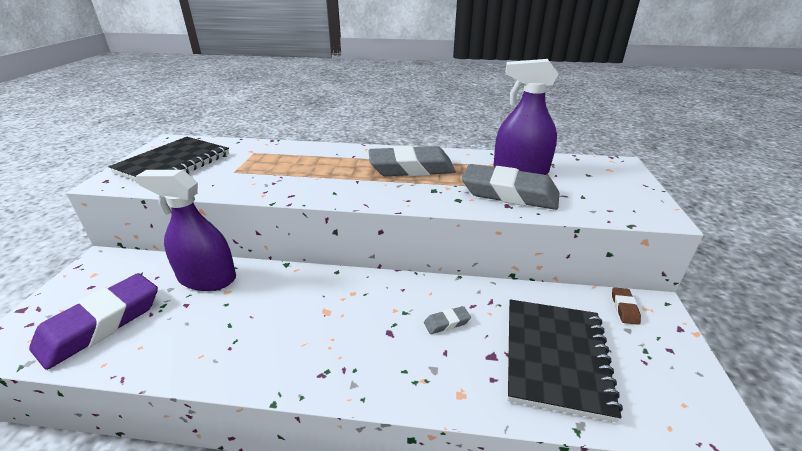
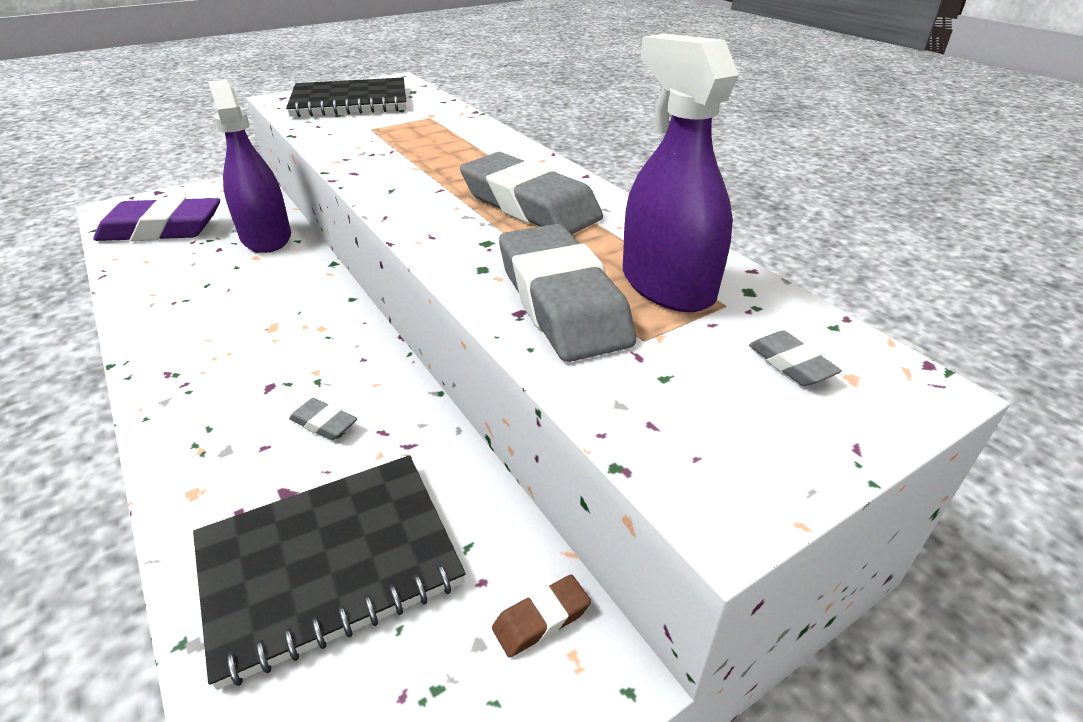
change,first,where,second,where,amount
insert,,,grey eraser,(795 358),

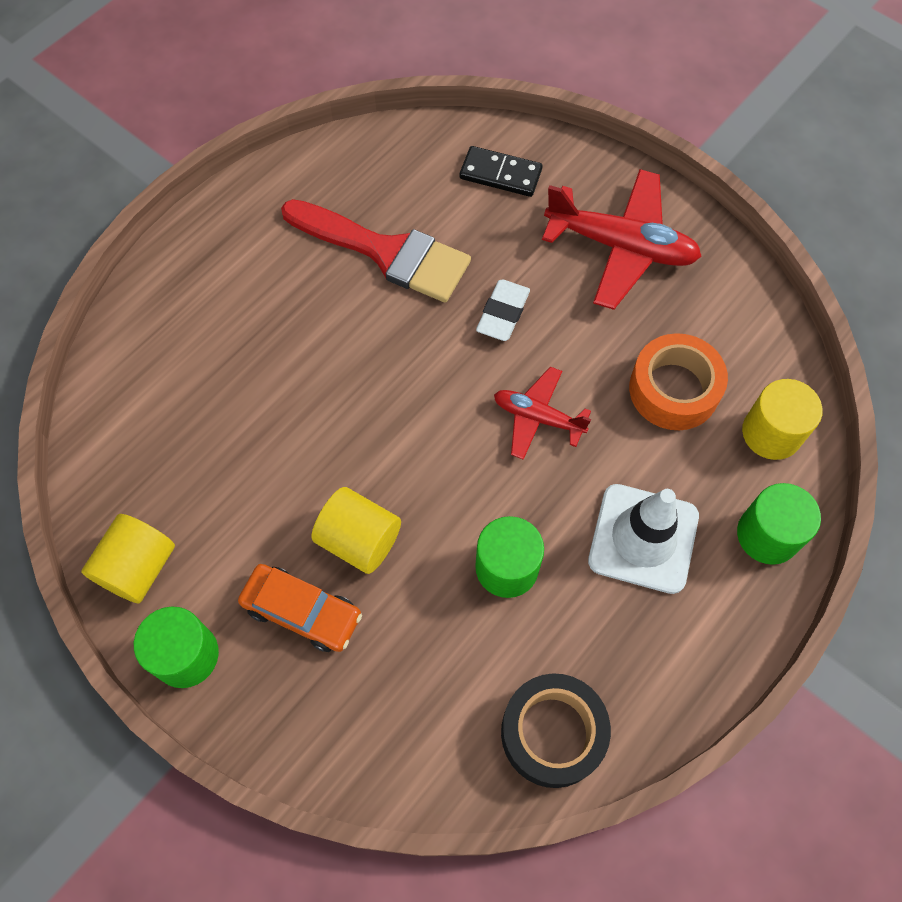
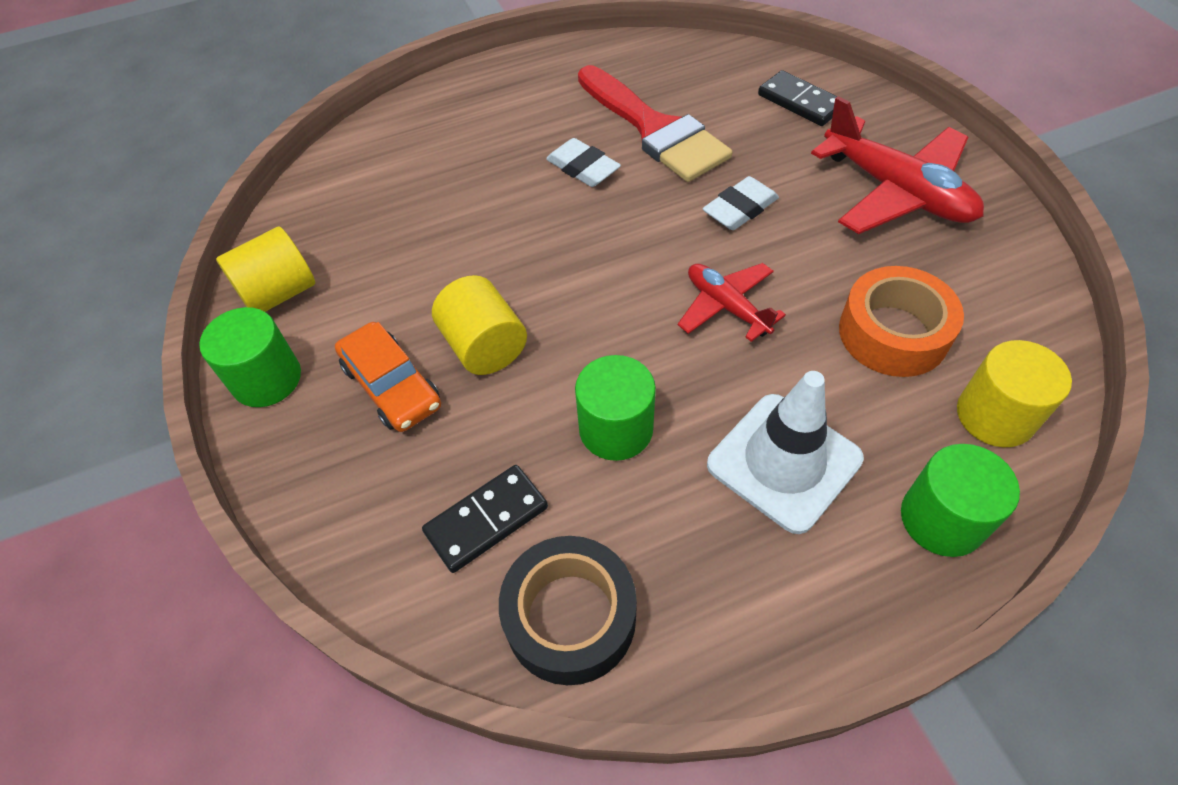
change,first,where,second,where,amount
insert,,,jet-black domino,(485 519),
insert,,,white eraser,(583 162),

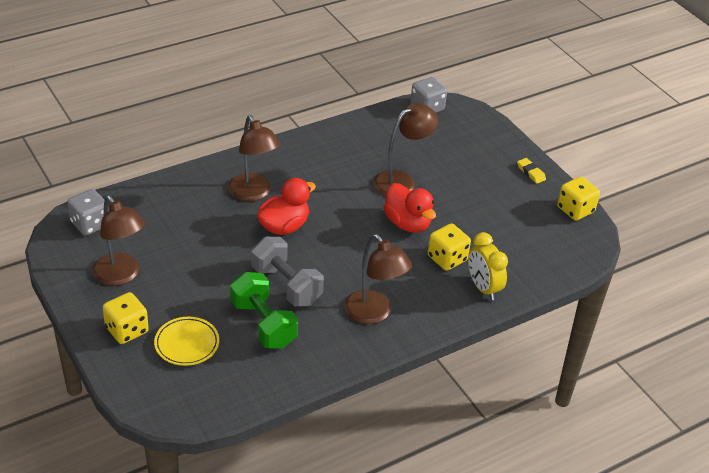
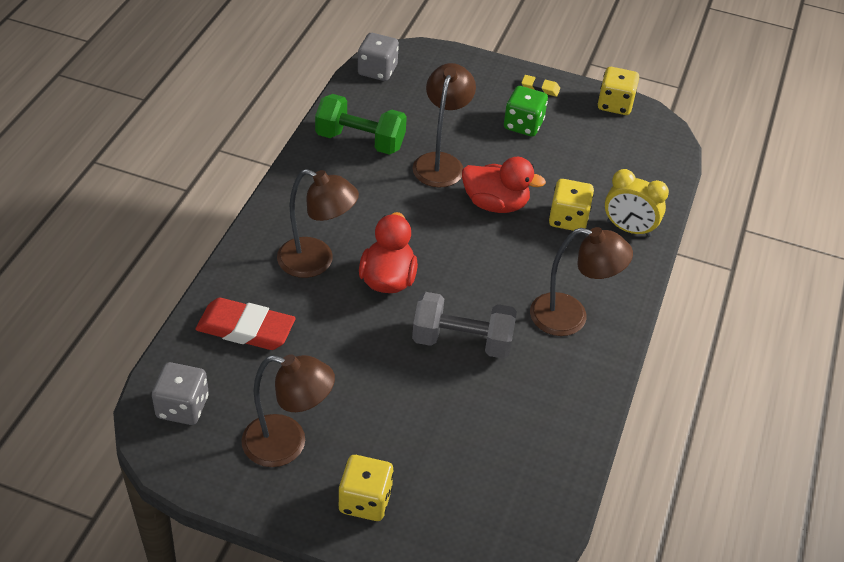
change,first,where,second,where,amount
delete,yellow dinner plate,(186 341),,,
move,green hand weight,(264 310),,(361 124),
insert,,,scarlet eraser,(245 324),
insert,,,green dice,(526 111),

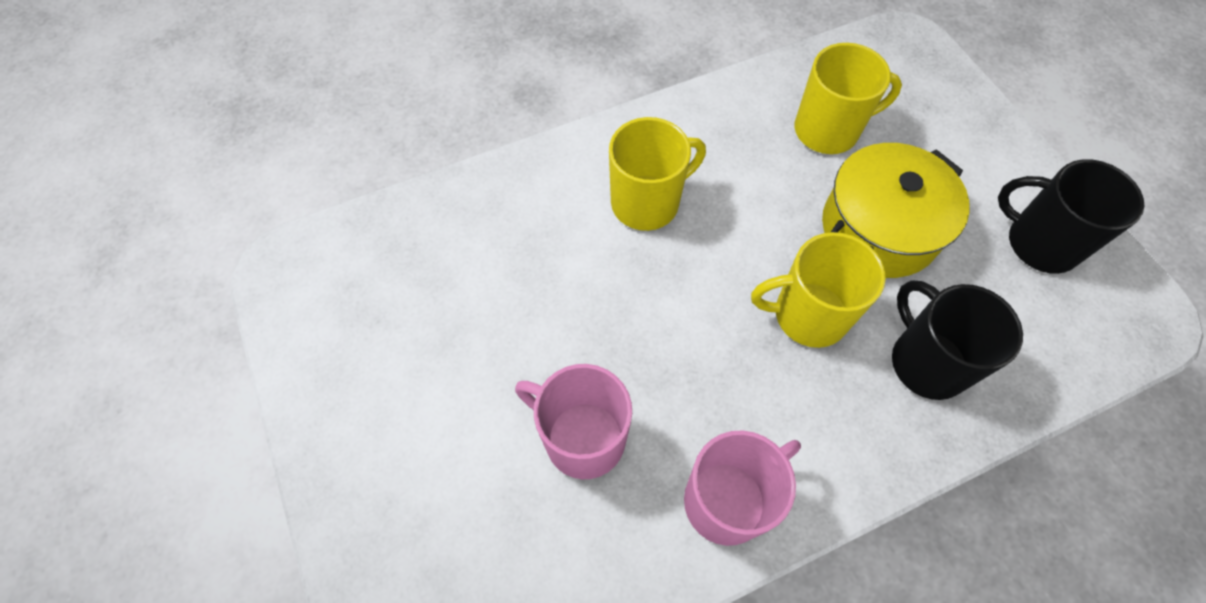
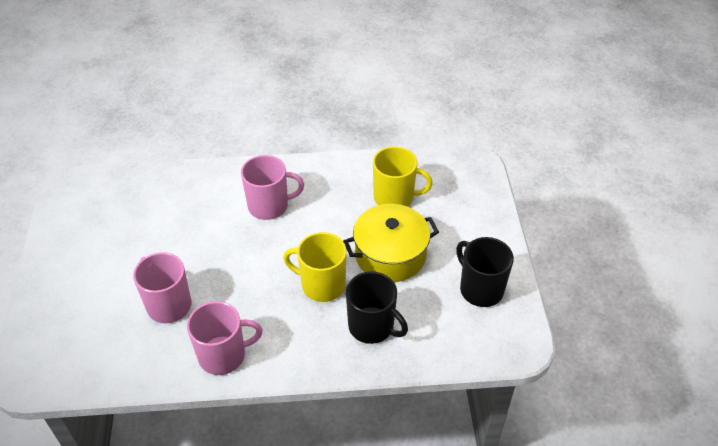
change,first,where,second,where,amount
recolor,yellow coffee mug,(657 174),pink coffee mug,(272 187),
rotate,jet-black coffee mug,(957 340),,(377 307),135 degrees clockwise

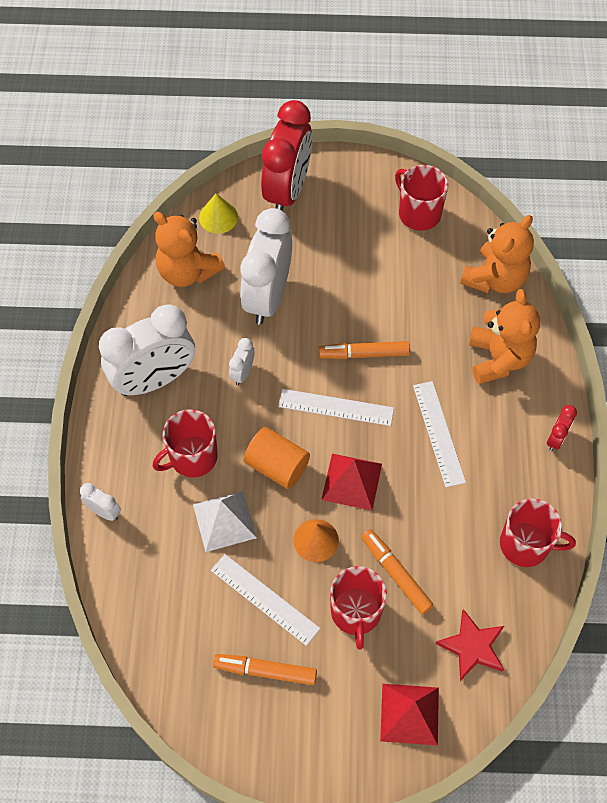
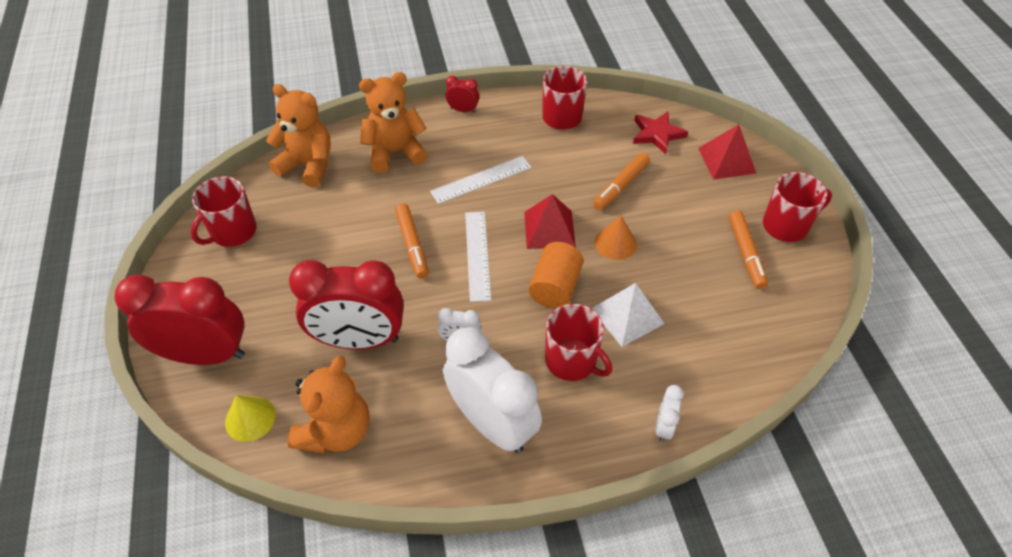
change,first,where,second,where,amount
delete,white measuring stick,(265 600),,,
recolor,white clock,(266 266),scarlet clock,(346 304),
move,scarlet coffee mug,(358 608),,(797 207),

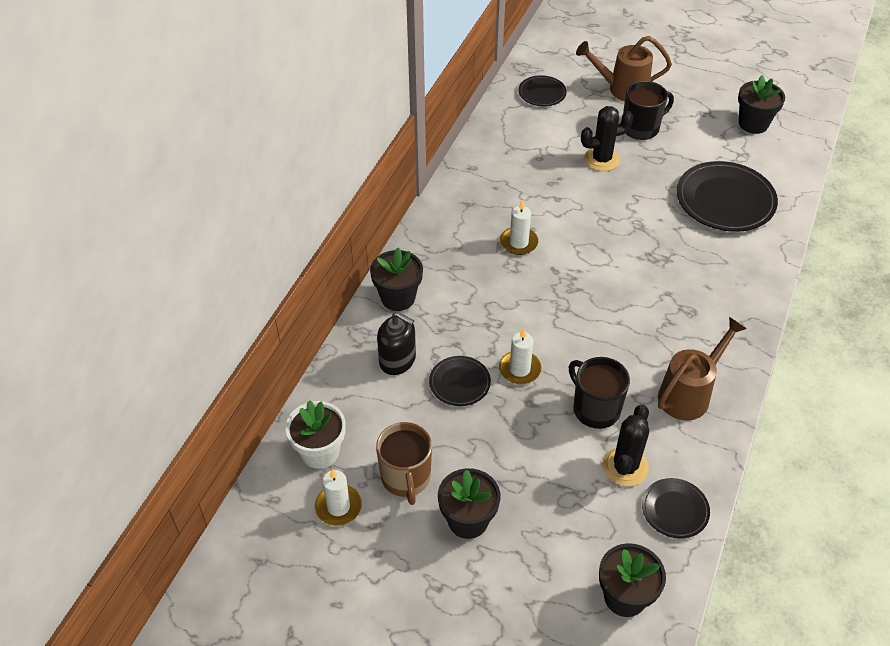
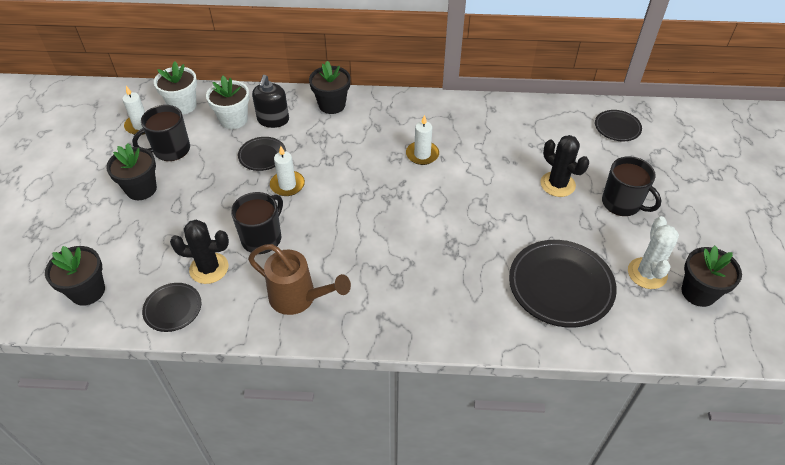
change,first,where,second,where,amount
recolor,dark brown coffee mug,(404 463),jet-black coffee mug,(161 133),
delete,dark brown watering can,(624 68),,,
insert,,,white potted plant,(227 102),
insert,,,white saguaro cactus,(653 252),

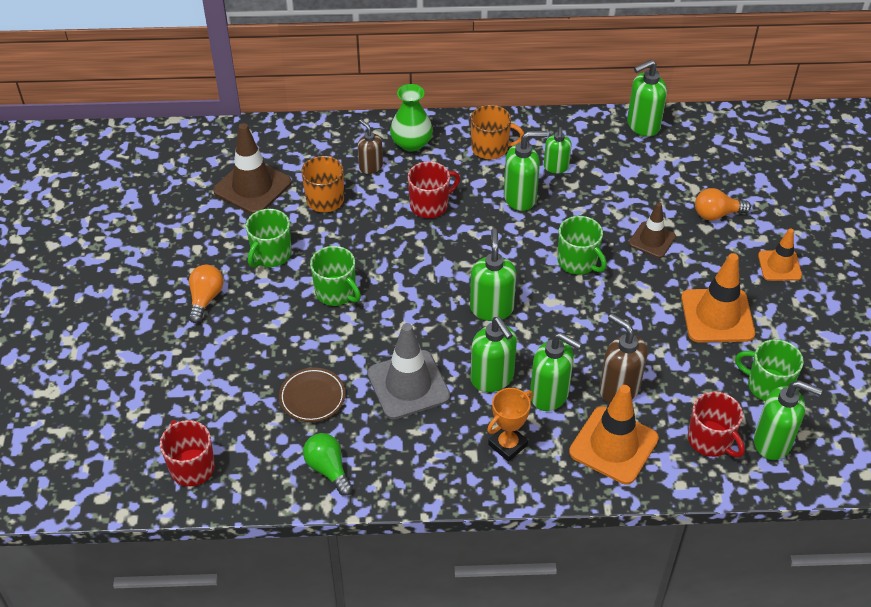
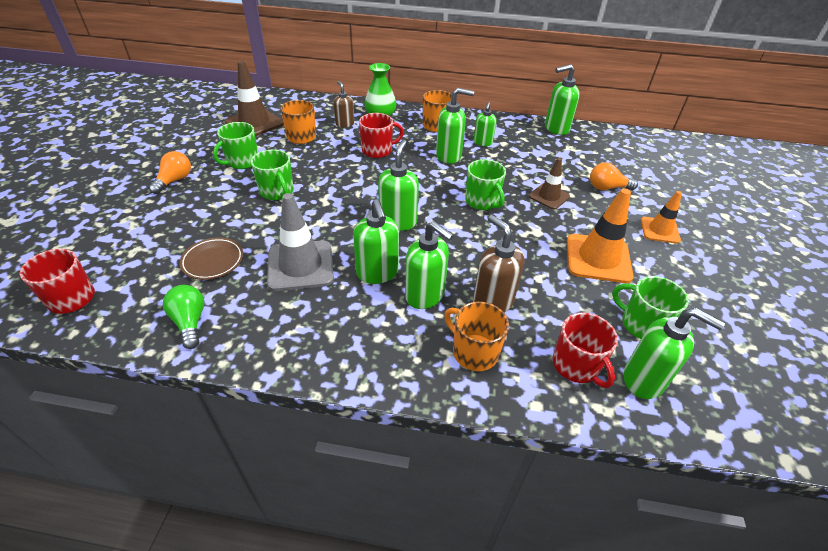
change,first,where,second,where,amount
delete,bright orange award cup,(510 425),,,
replace,bright orange traffic cone,(614 435),bright orange coffee mug,(476 336),

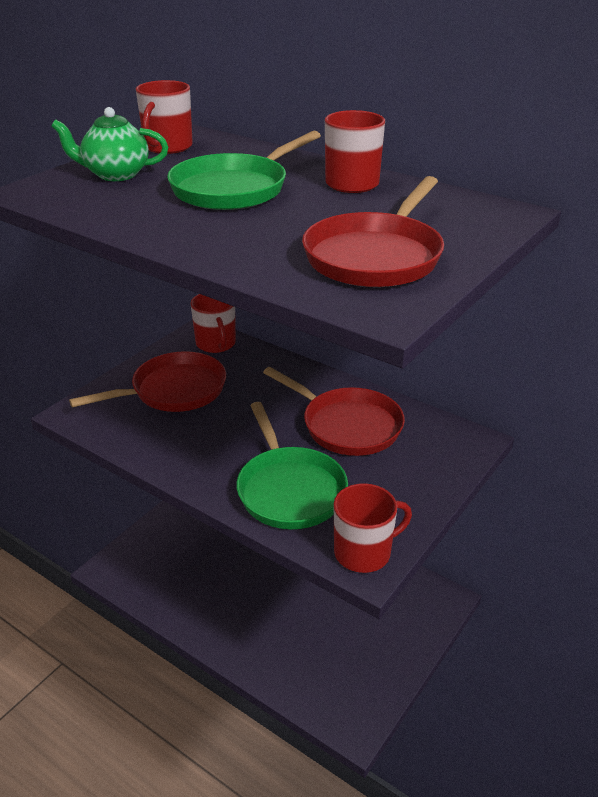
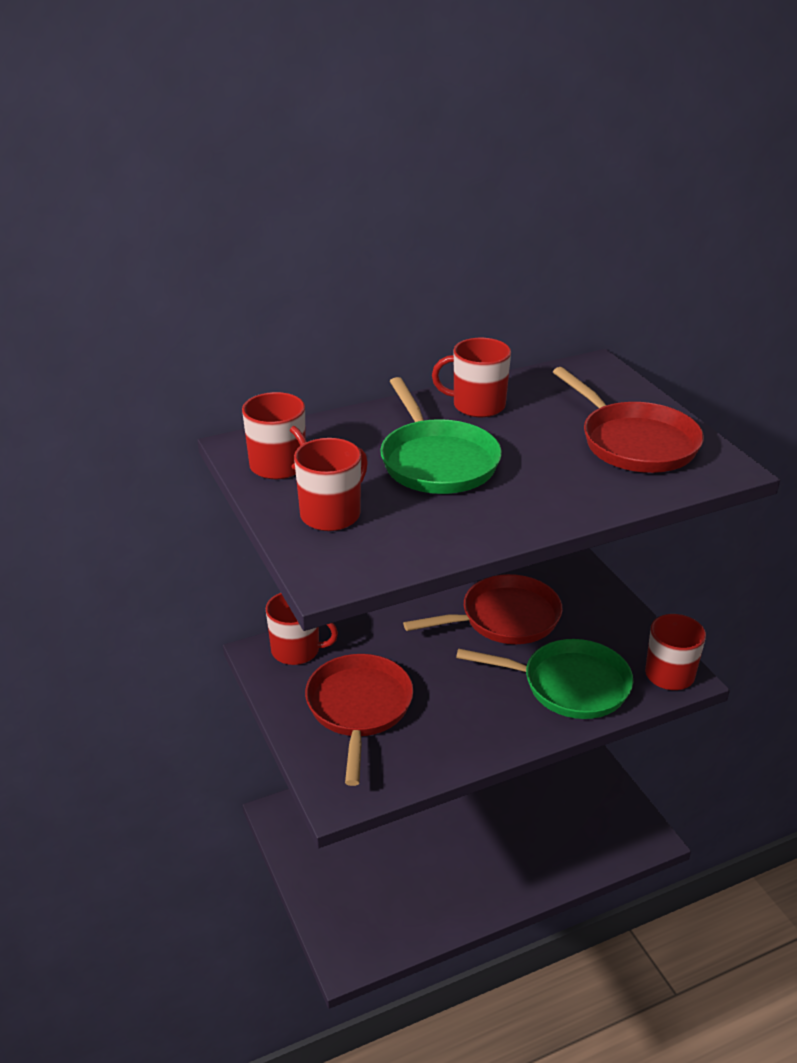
change,first,where,second,where,amount
replace,green teapot,(109 144),scarlet coffee mug,(331 484),

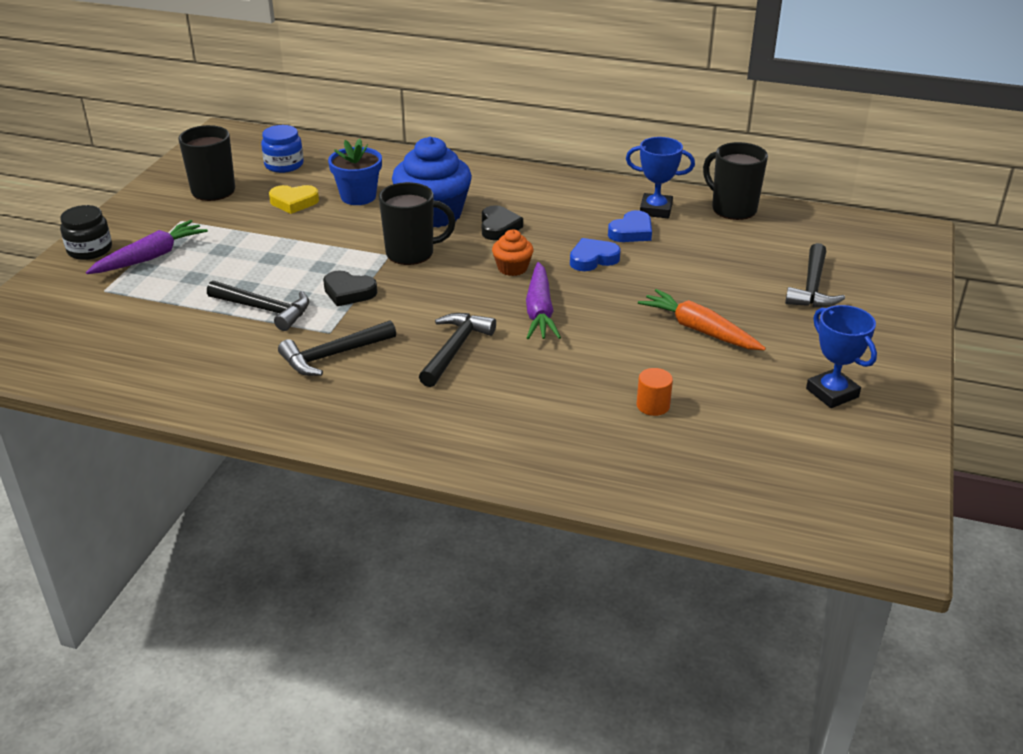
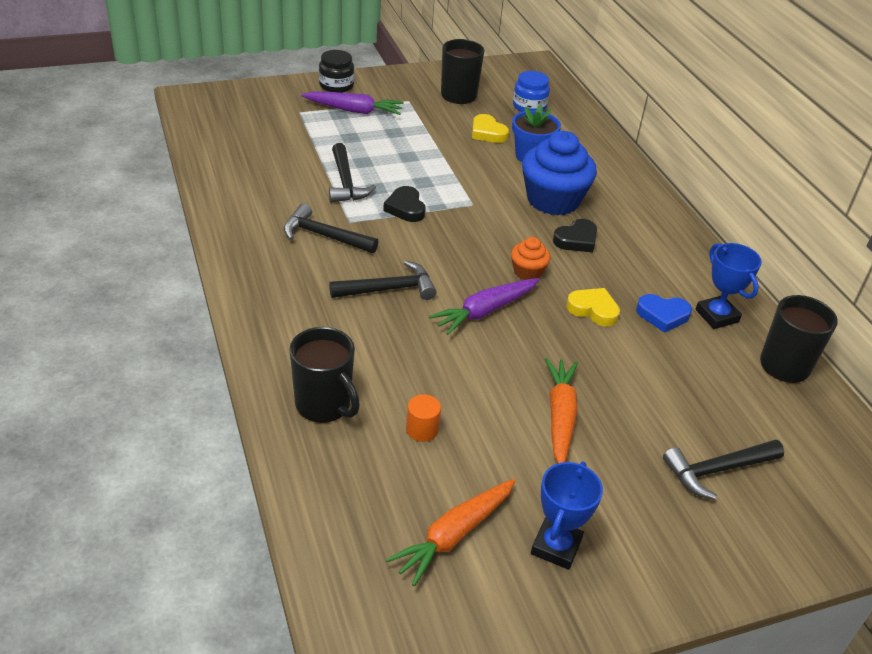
change,first,where,second,where,amount
move,jet-black coffee mug,(417 223),,(324 375),
recolor,blue heart,(595 254),yellow heart,(593 307),
insert,,,bright orange root vegetable,(451 532),

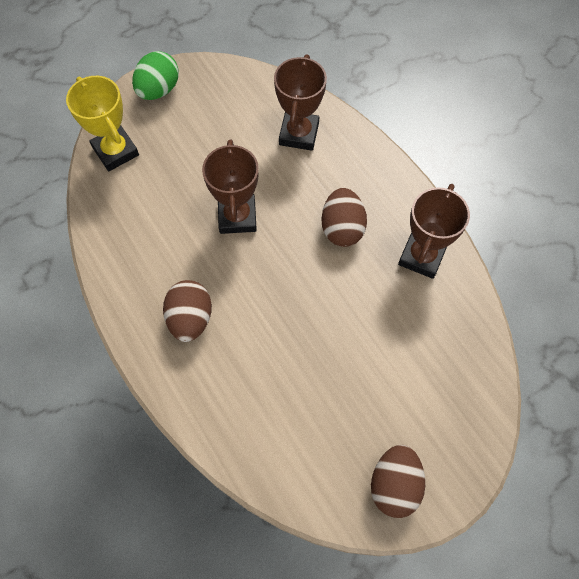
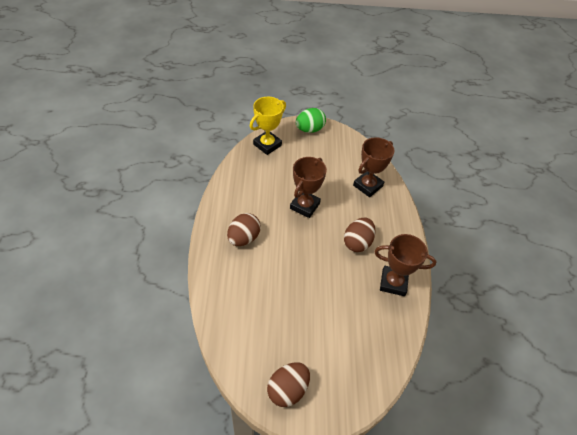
change,first,where,second,where,amount
rotate,yellow award cup,(102 123),,(268 126),45 degrees clockwise
rotate,dark brown award cup,(434 231),,(405 265),45 degrees clockwise

